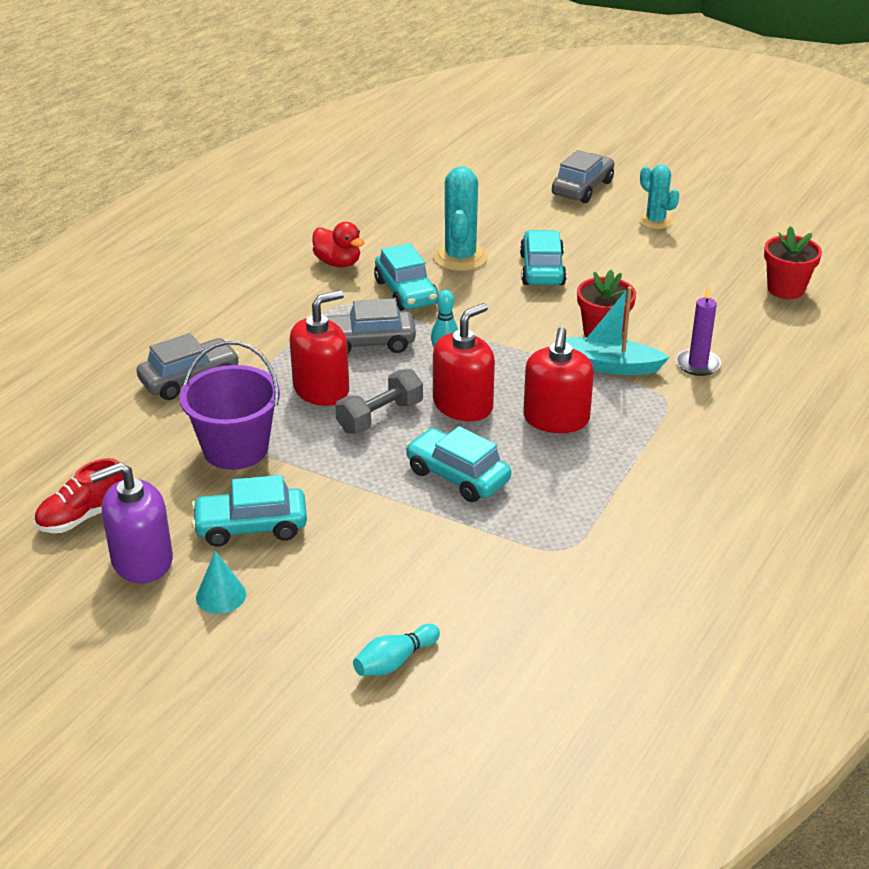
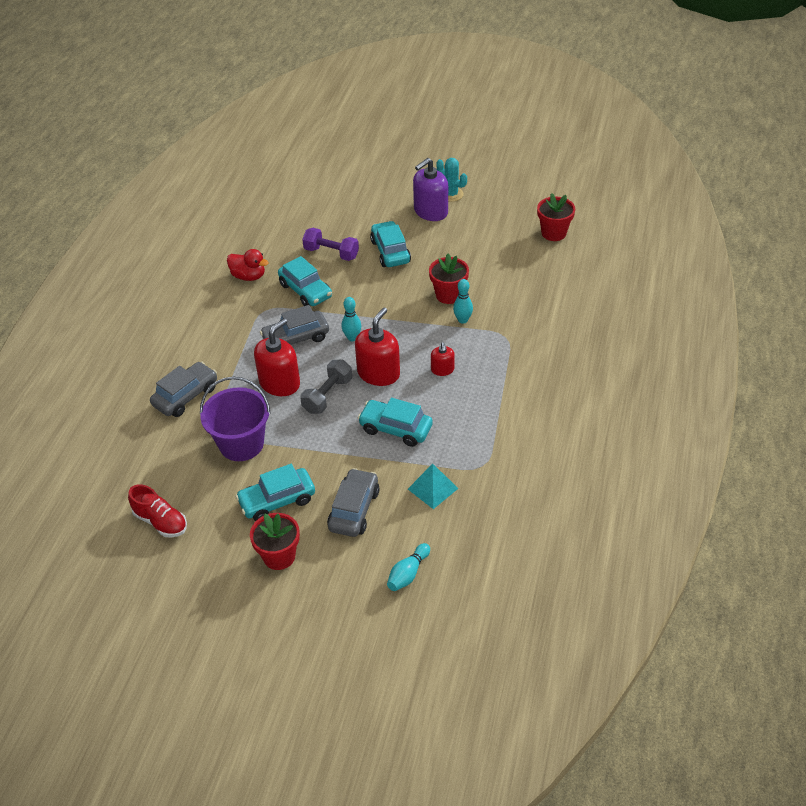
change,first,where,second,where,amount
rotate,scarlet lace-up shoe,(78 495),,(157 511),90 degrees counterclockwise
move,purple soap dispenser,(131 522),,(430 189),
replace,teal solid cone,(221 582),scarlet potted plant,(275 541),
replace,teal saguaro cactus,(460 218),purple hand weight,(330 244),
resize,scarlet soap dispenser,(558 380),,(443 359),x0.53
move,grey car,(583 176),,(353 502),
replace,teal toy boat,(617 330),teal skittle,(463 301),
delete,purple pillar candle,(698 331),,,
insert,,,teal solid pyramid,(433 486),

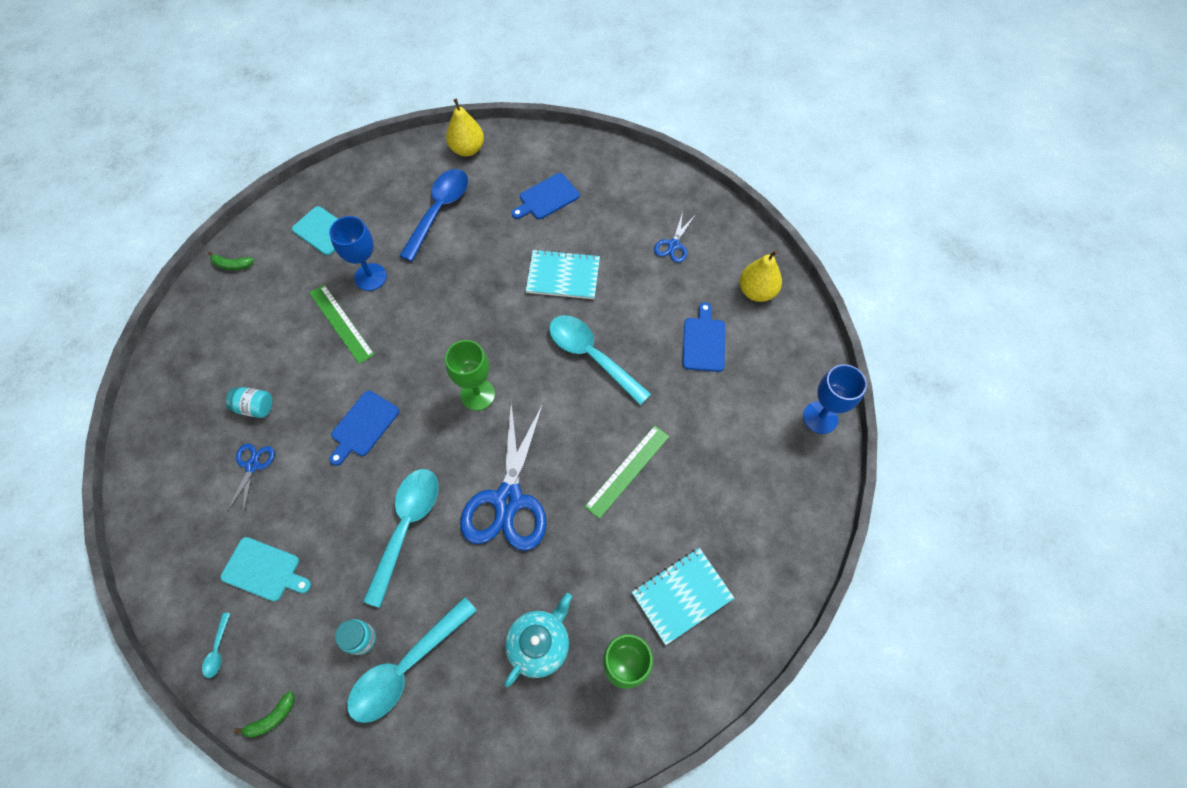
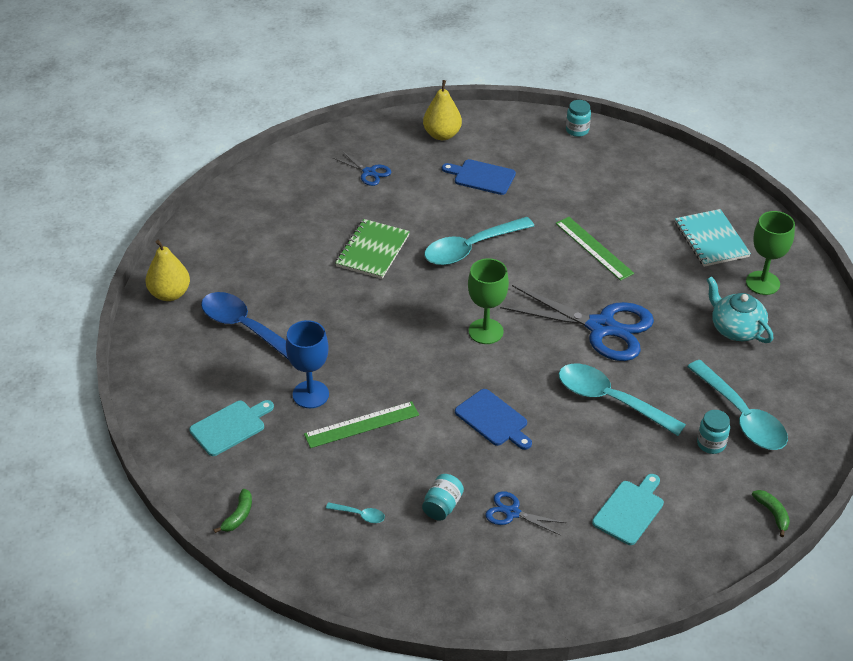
change,first,where,second,where,amount
move,teal teaspoon,(216 645),,(355 512),
delete,blue bread board,(545 196),,,
recolor,teal notepad,(563 274),green notepad,(372 249),
replace,blue chalice,(835 399),teal jam jar,(578 118),

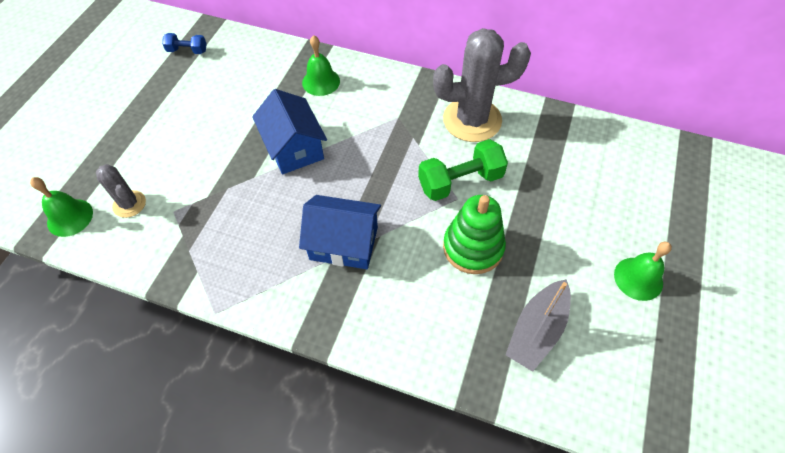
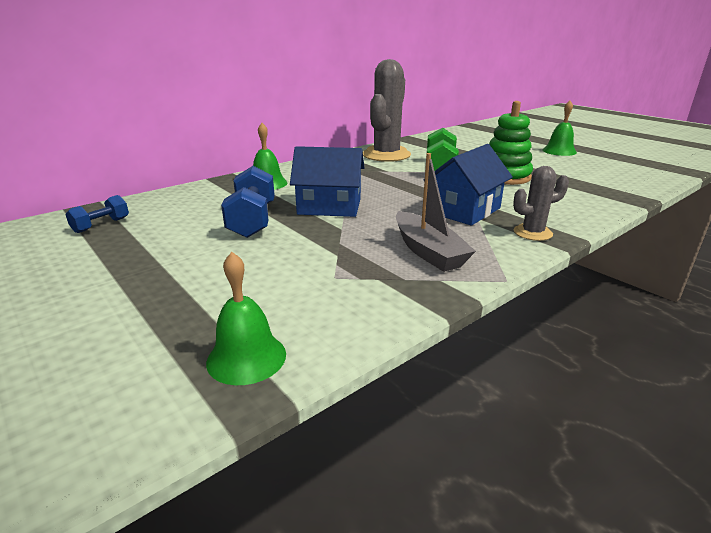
change,first,where,second,where,amount
move,grey saguaro cactus,(121 191),,(541 203),
move,grey toy boat,(538 325),,(436 212),
insert,,,blue hand weight,(248 202),

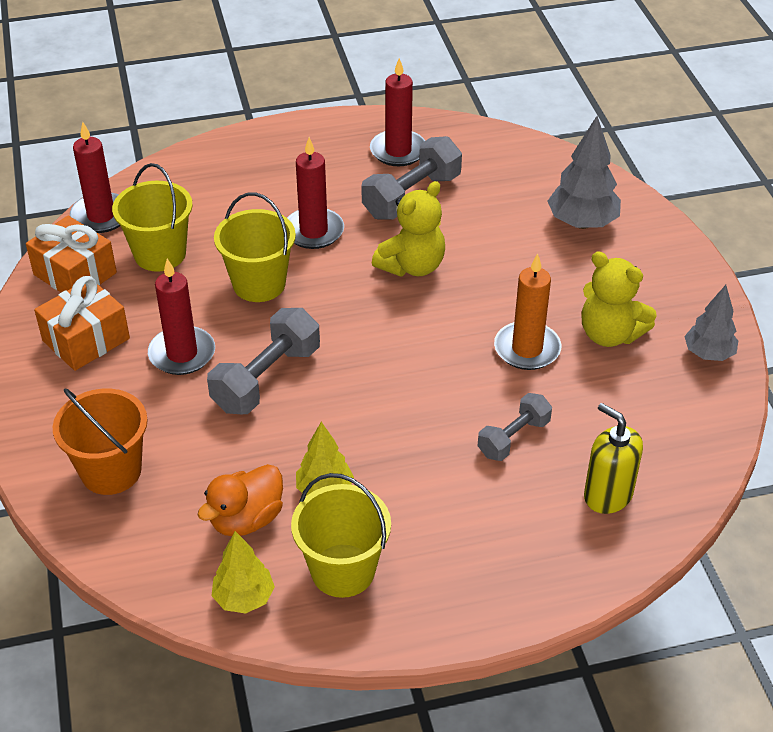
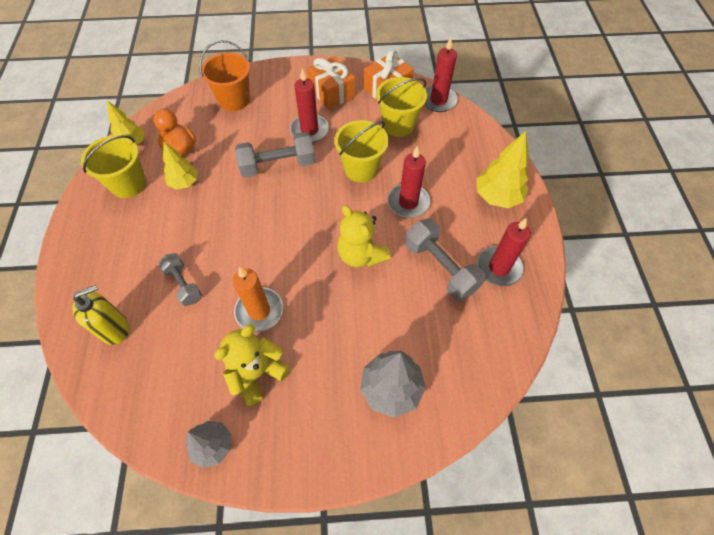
change,first,where,second,where,amount
rotate,grey hand weight,(263 361),,(275 155),60 degrees counterclockwise
insert,,,yellow fir tree,(502 169),

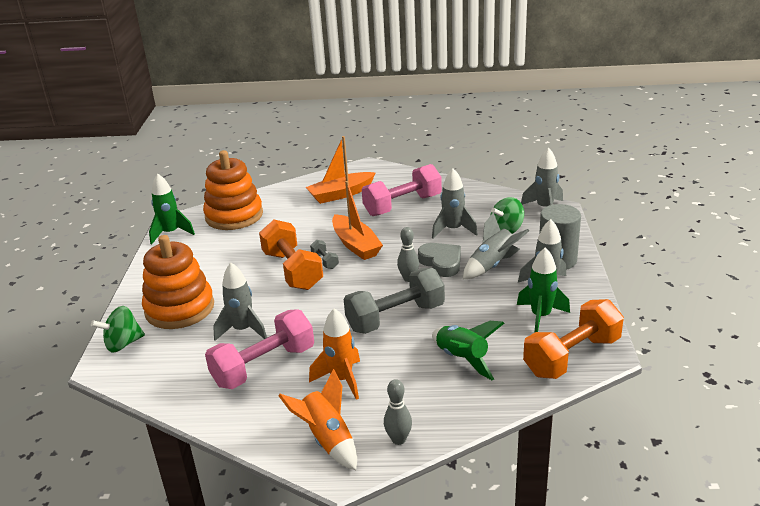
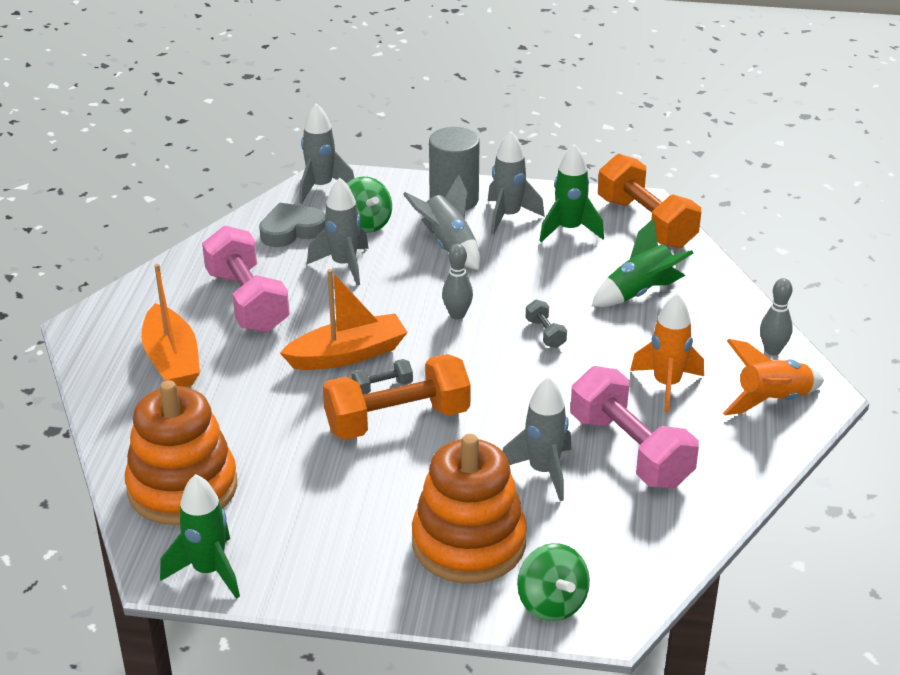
change,first,where,second,where,amount
resize,grey hand weight,(394 301),,(546 323),x0.43
move,grey heart,(439 260),,(292 225),

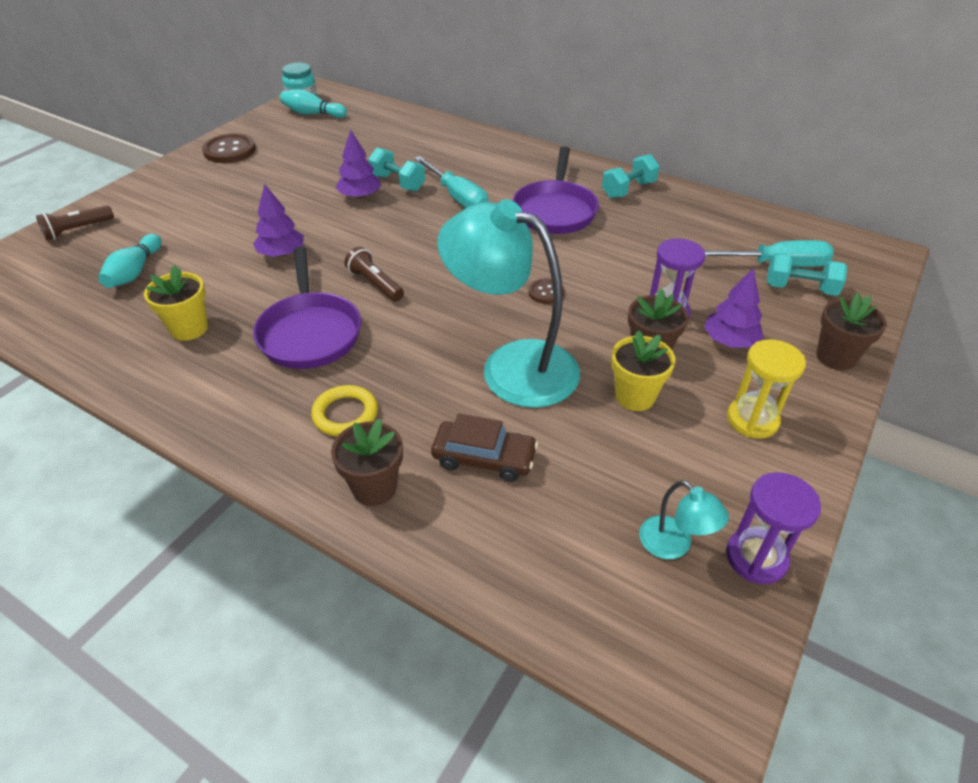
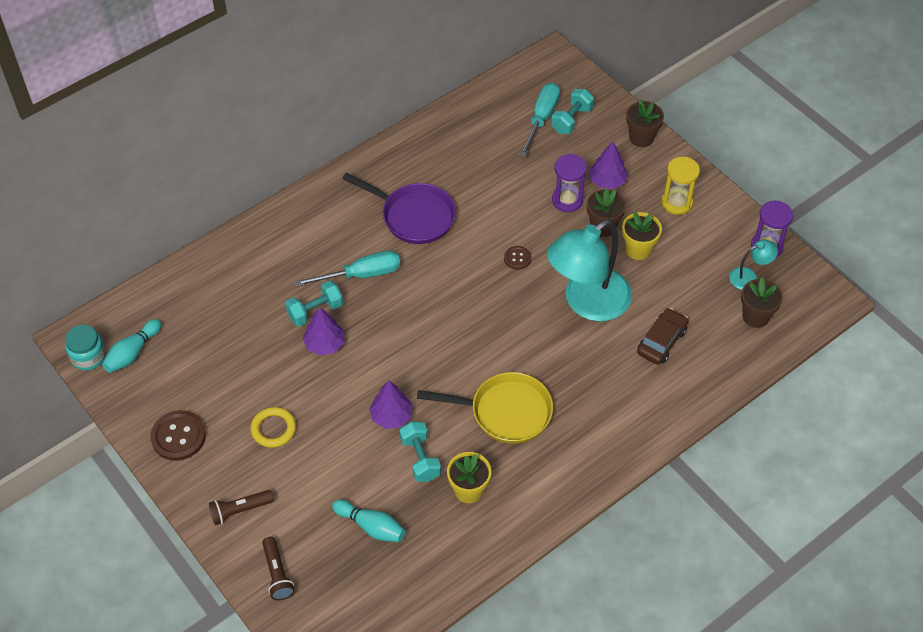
change,first,where,second,where,amount
recolor,purple pan,(307 307),yellow pan,(485 408),
move,yellow hoop,(344 410),,(273 427),
move,dark brown potted plant,(367 462),,(762 302),
move,dark brown torch,(374 274),,(241 507),
move,teal hand weight,(631 176),,(420 452),

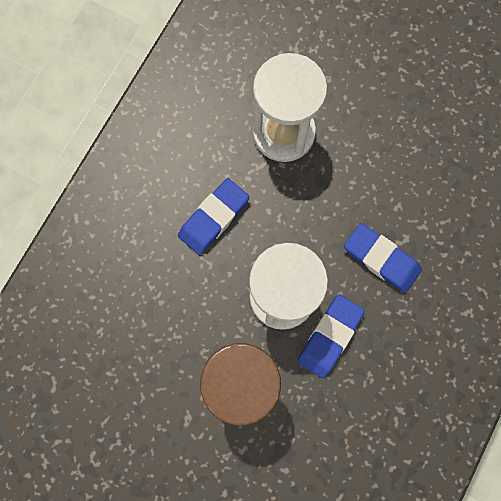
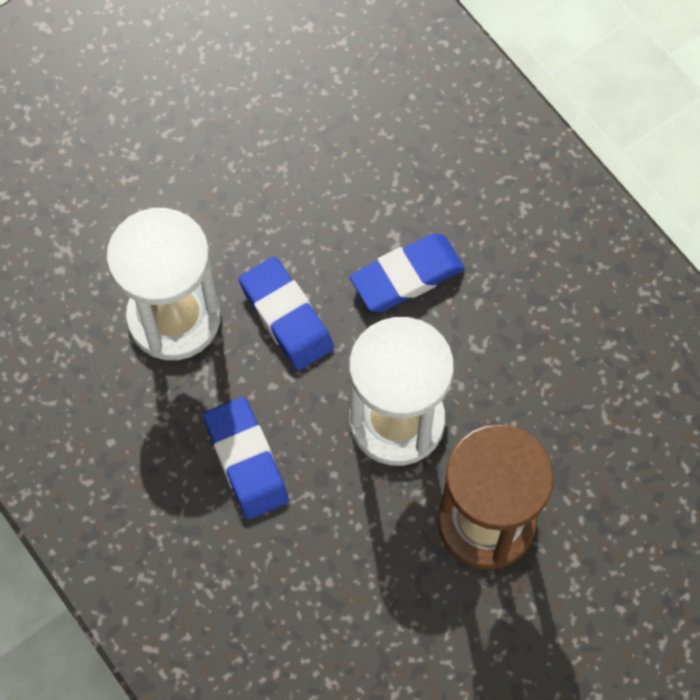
change,first,where,second,where,amount
move,blue eraser,(331 336),,(286 313),

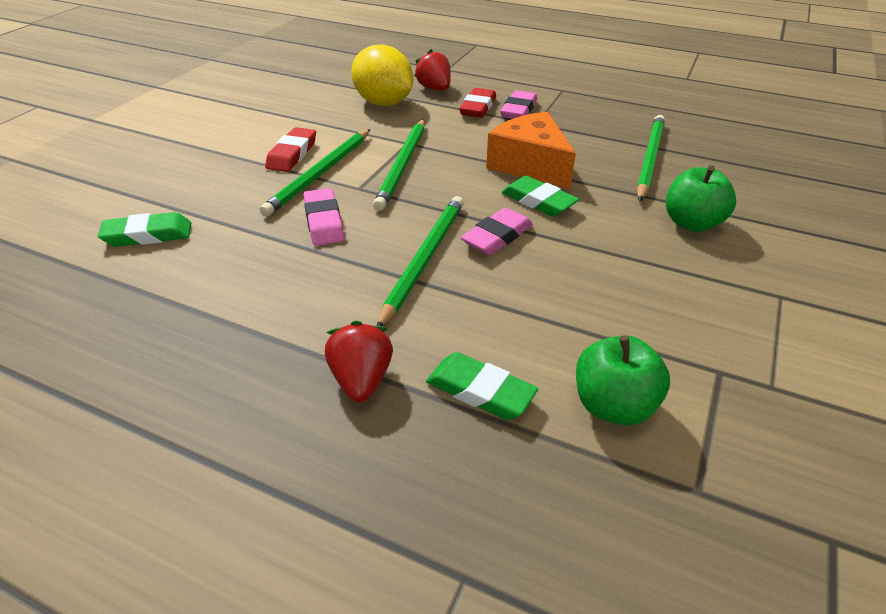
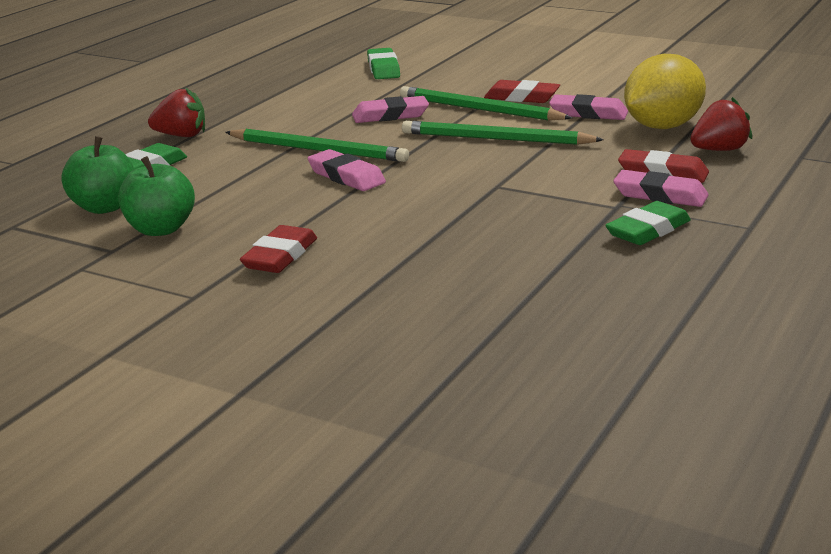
change,first,where,second,where,amount
delete,bright orange piece of cheese,(531 150),,,
move,green eraser,(540 196),,(648 223),
delete,green lead pencil,(650 158),,,
move,green apple,(701 198),,(156 196),
insert,,,scarlet eraser,(278 249),
insert,,,pink eraser,(588 107),

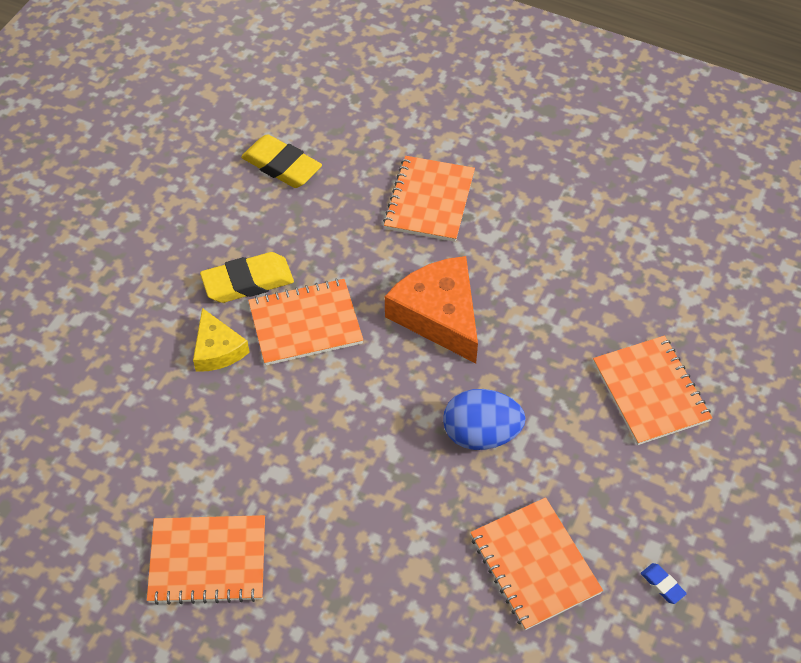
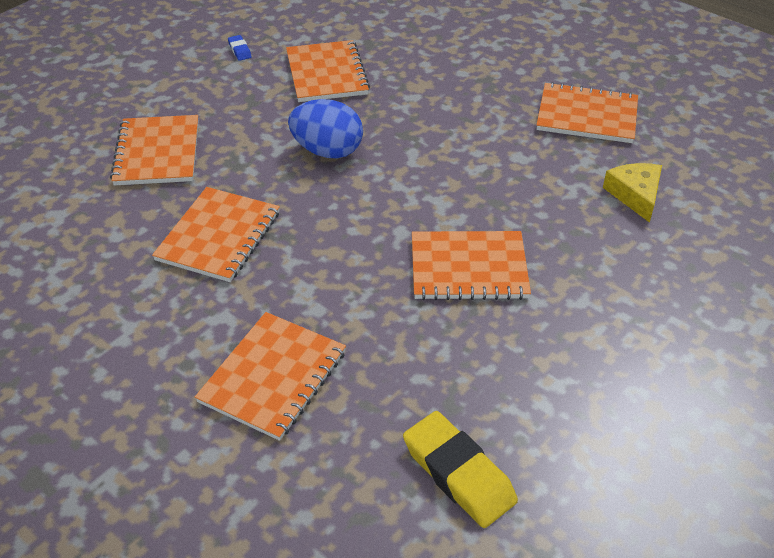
change,first,where,second,where,amount
move,yellow piece of cheese,(221 340),,(632 193),
delete,yellow eraser,(247 277),,,
delete,bright orange piece of cheese,(431 309),,,
insert,,,bright orange notepad,(216 234),

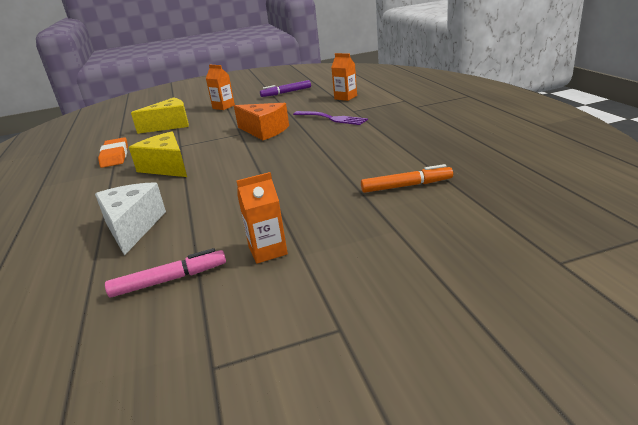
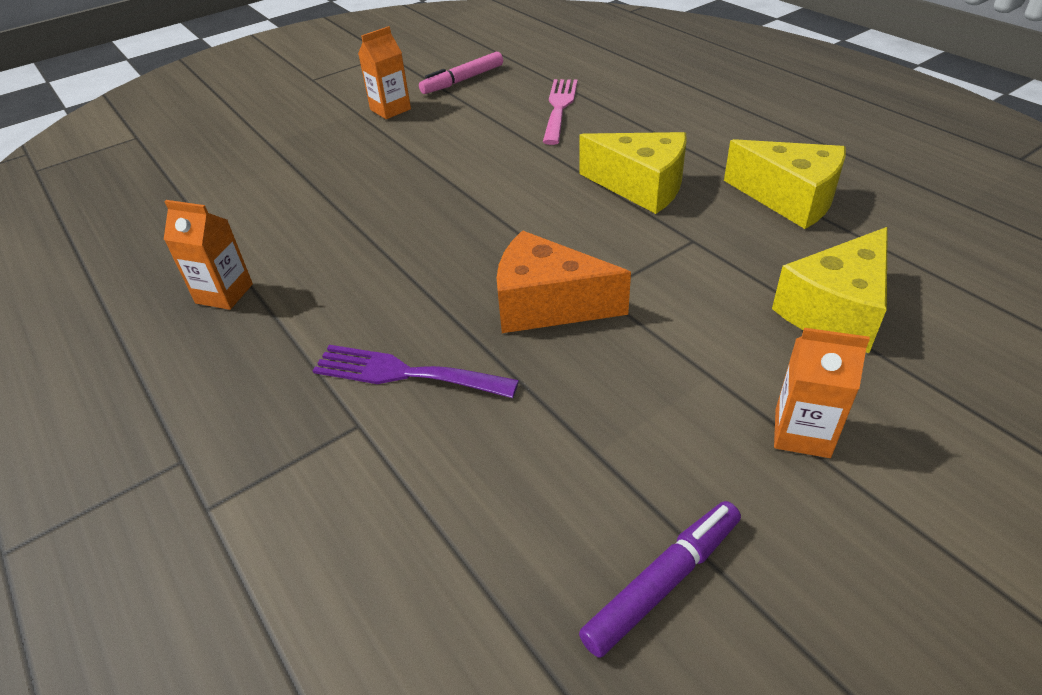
change,first,where,second,where,amount
replace,white piece of cheese,(130 219),pink dinner fork,(560 112),
replace,bright orange eraser,(113 152),yellow piece of cheese,(785 184),
move,bright orange milk carton,(344 77),,(208 255),
delete,bright orange felt pen,(407 178),,,

